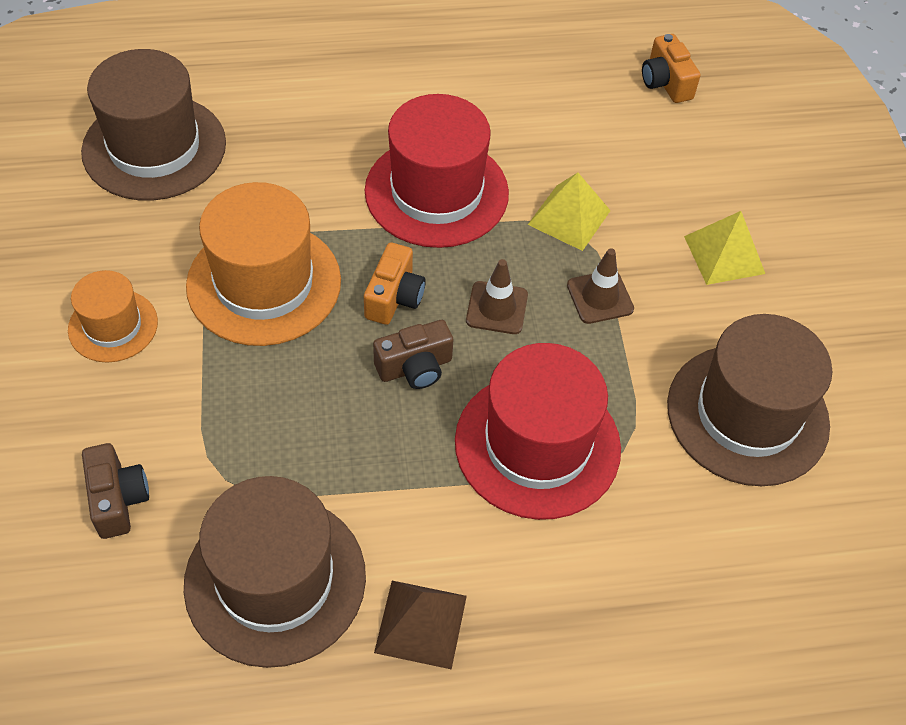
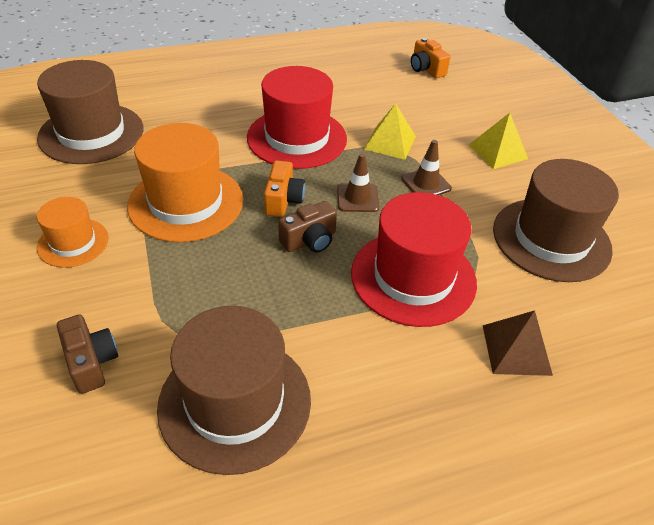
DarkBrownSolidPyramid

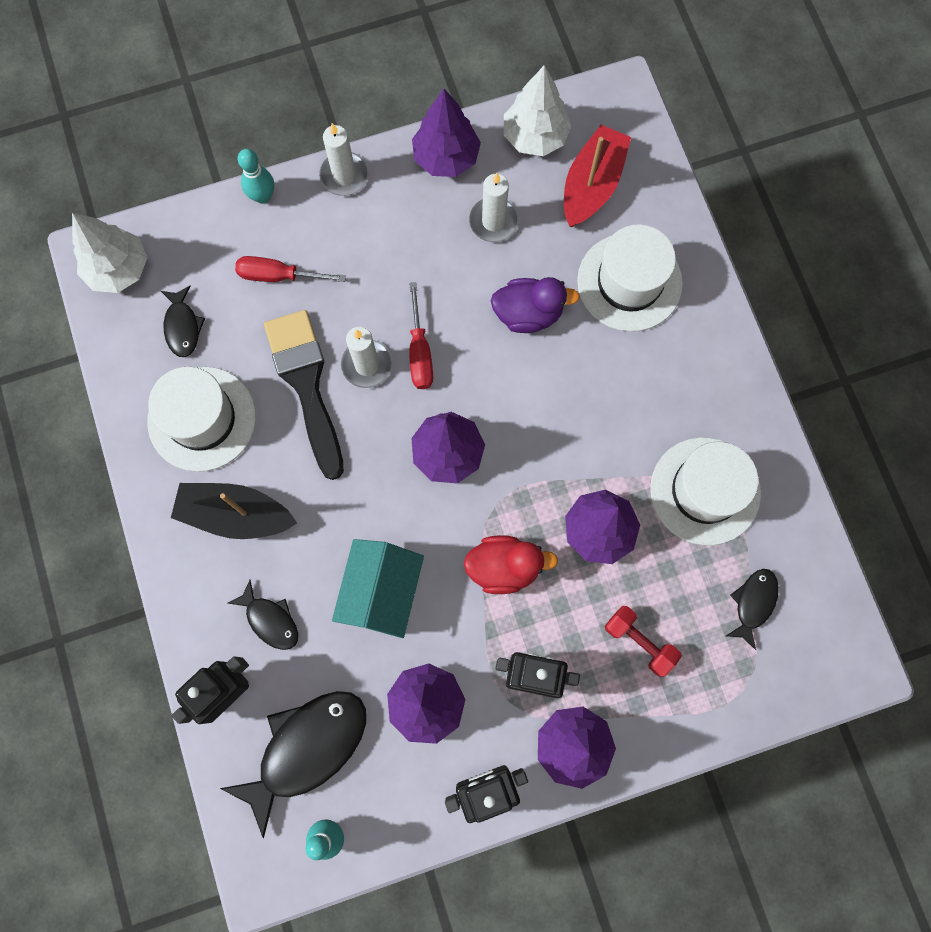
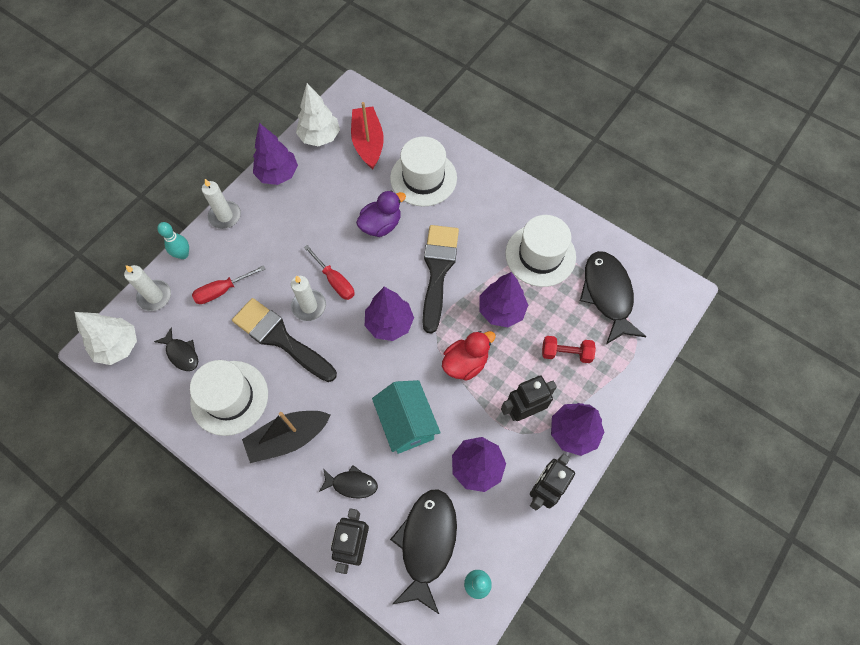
SnowWhiteCandle (1st from left)
EbonyToyFish (4th from left)
EbonyBrush (2nd from left)

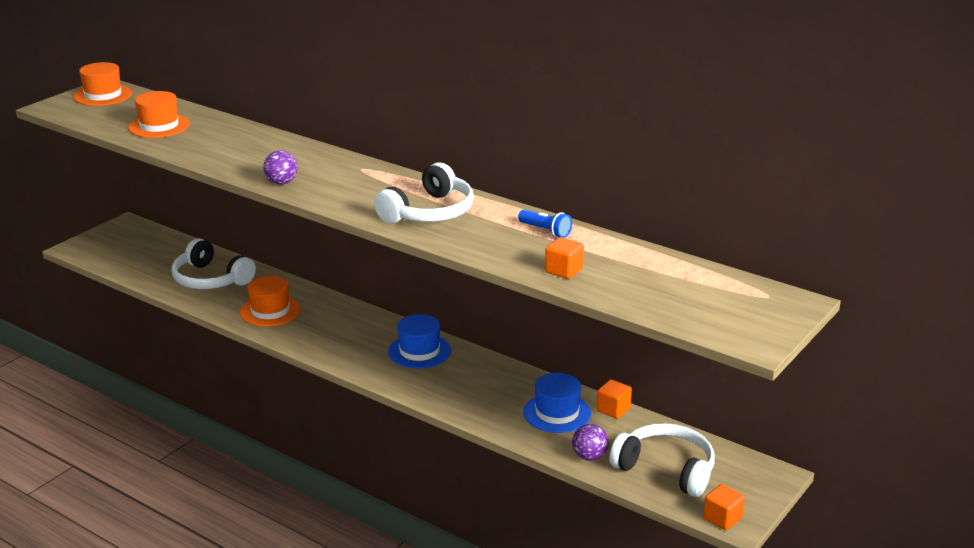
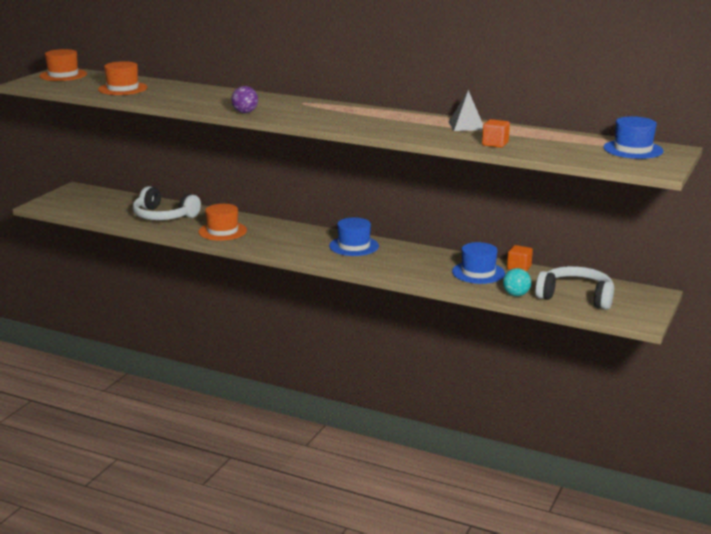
SnowWhiteHeadset (2nd from left in the first image)
GreySolidPyramid
TealBall
OrangeSolidCube (3rd from left in the first image)
RoyalBlueTallHat (3rd from left)

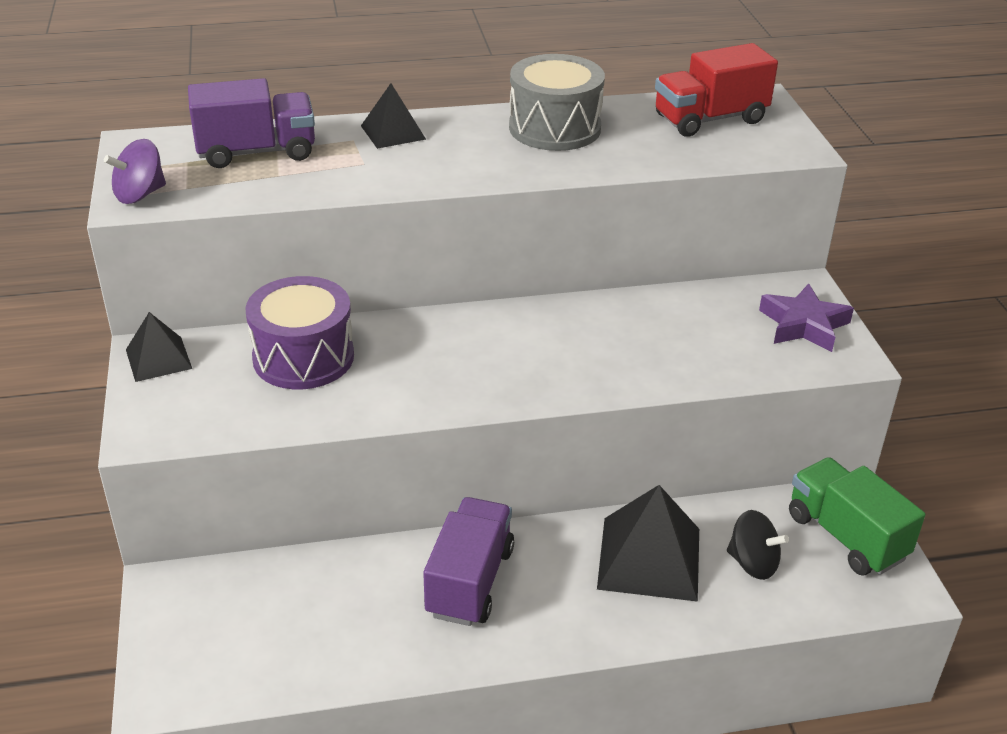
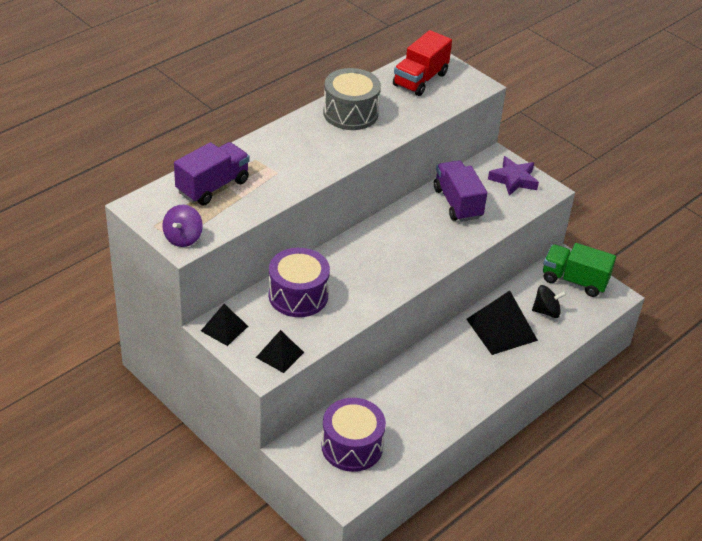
EbonySolidPyramid (2nd from left)
VioletTruck (2nd from left)
VioletDrum (2nd from left)

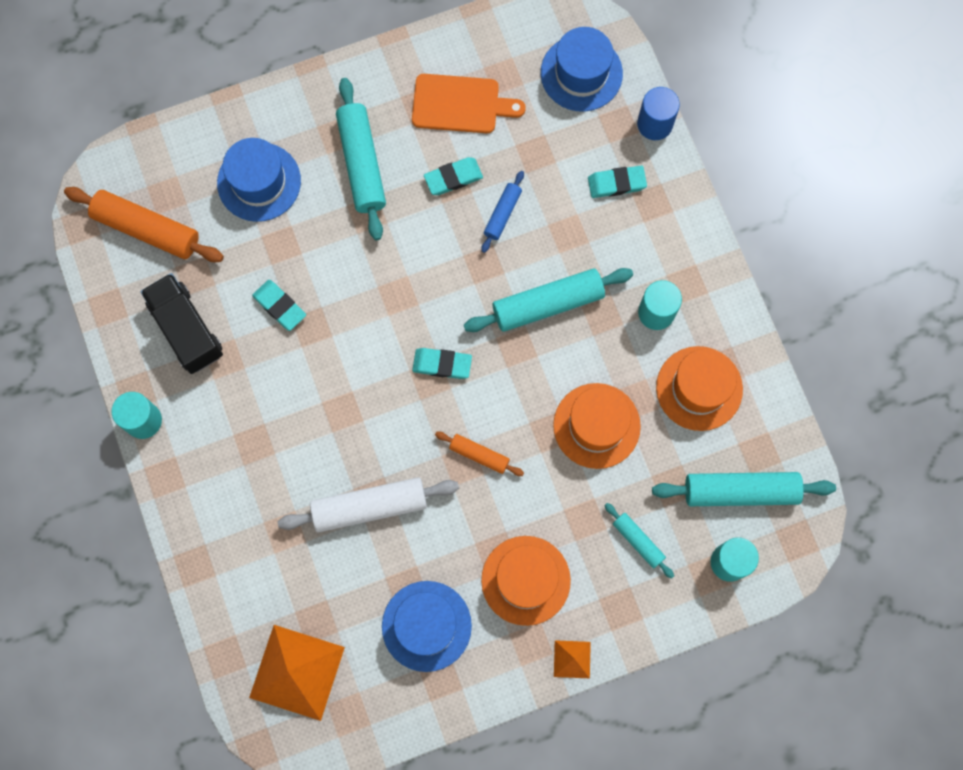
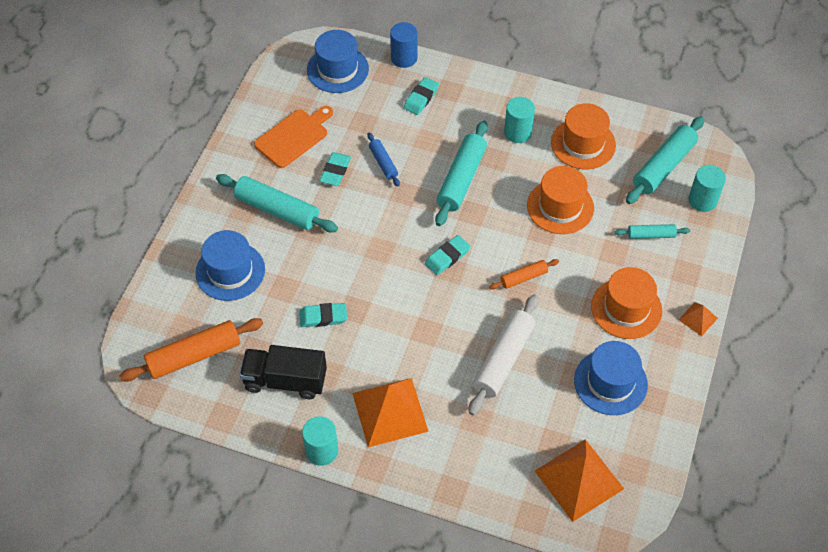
OrangeSolidPyramid (1st from left)

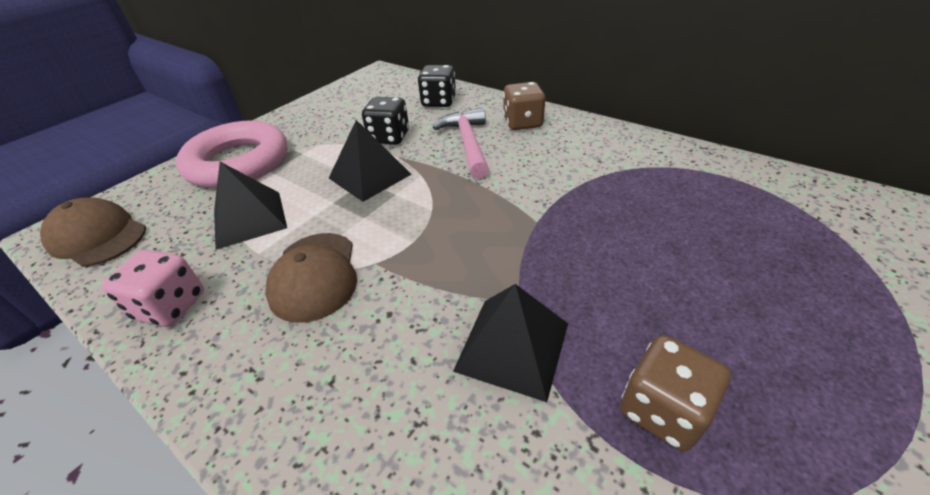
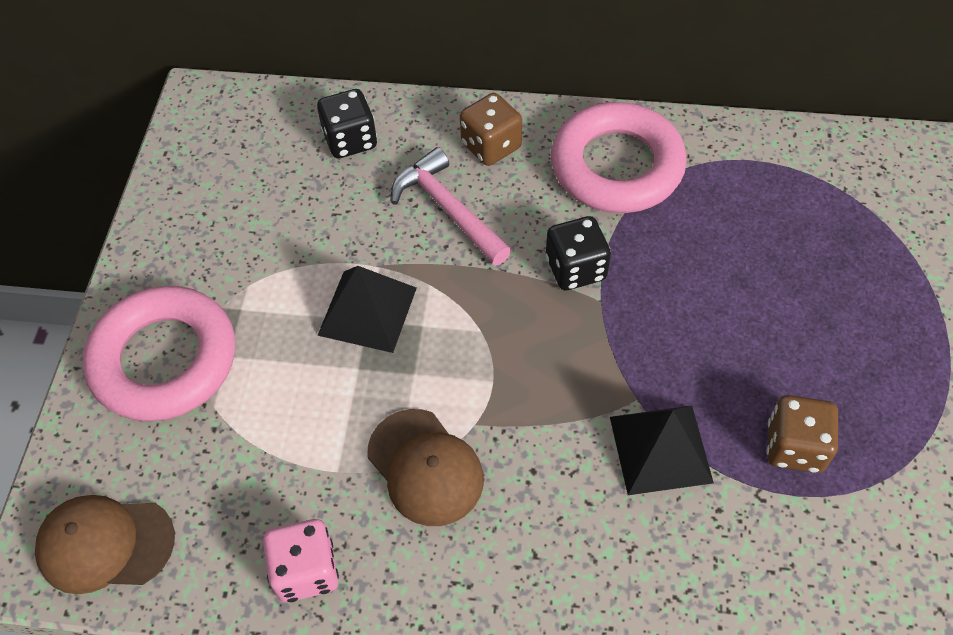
EbonySolidPyramid (1st from left in the first image)
EbonyGameDie (2nd from left)
RosyHoop (2nd from left)

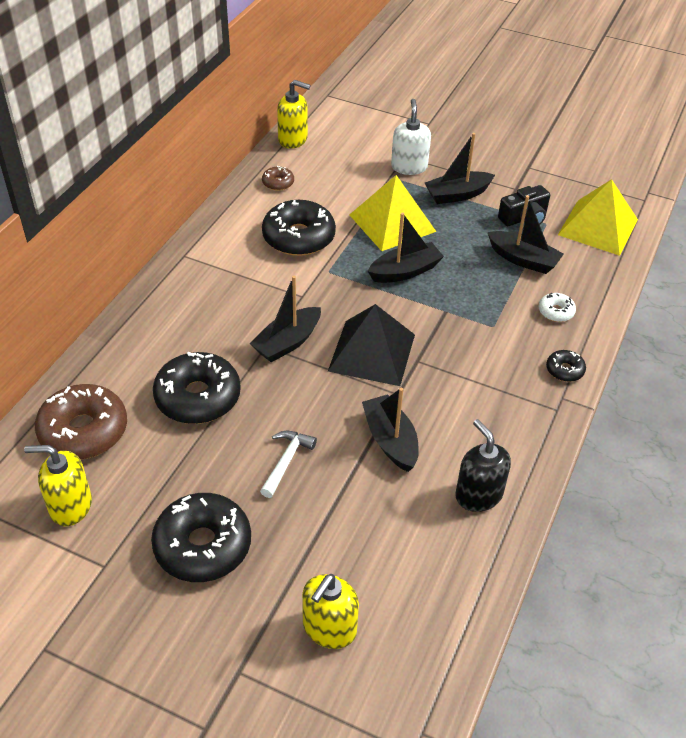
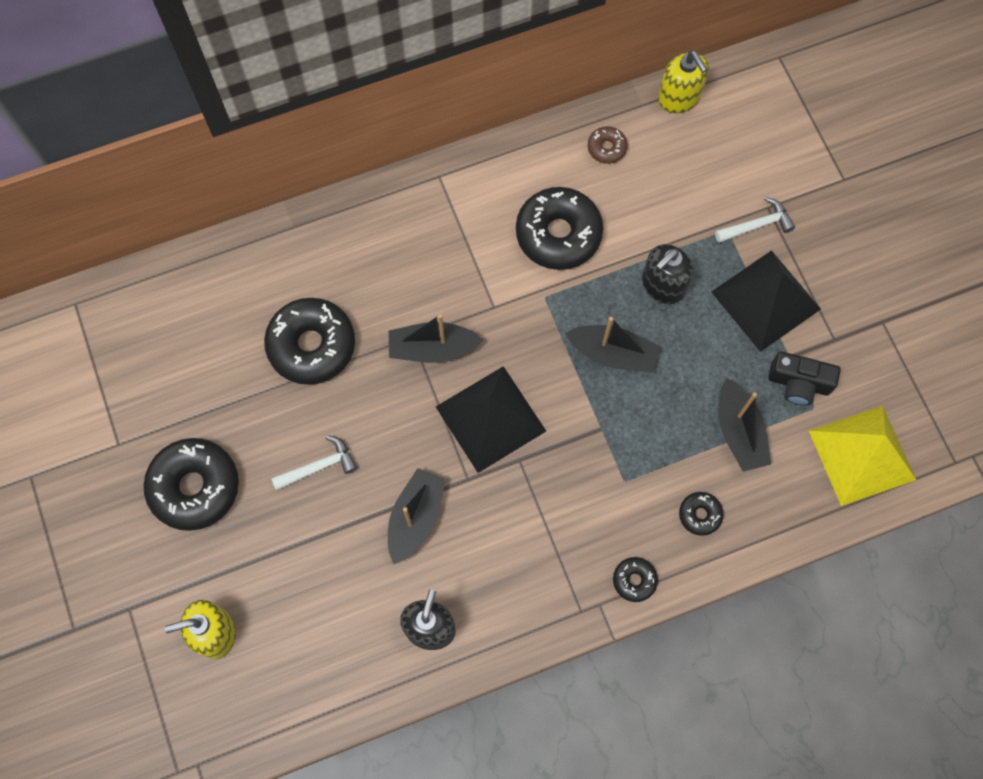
YellowSoapDispenser (1st from left in the first image)
DarkBrownDoughnut (1st from left in the first image)
EbonySoapDispenser (2nd from left)
SnowWhiteClawHammer (2nd from left)
EbonySolidPyramid (2nd from left)
EbonyDoughnut (5th from left)

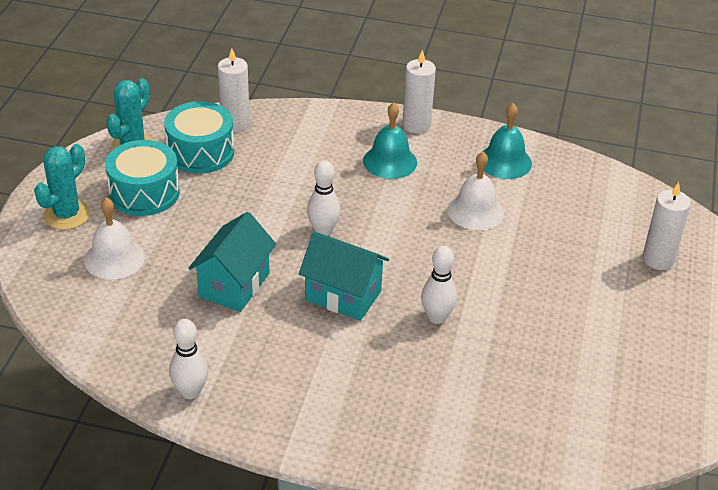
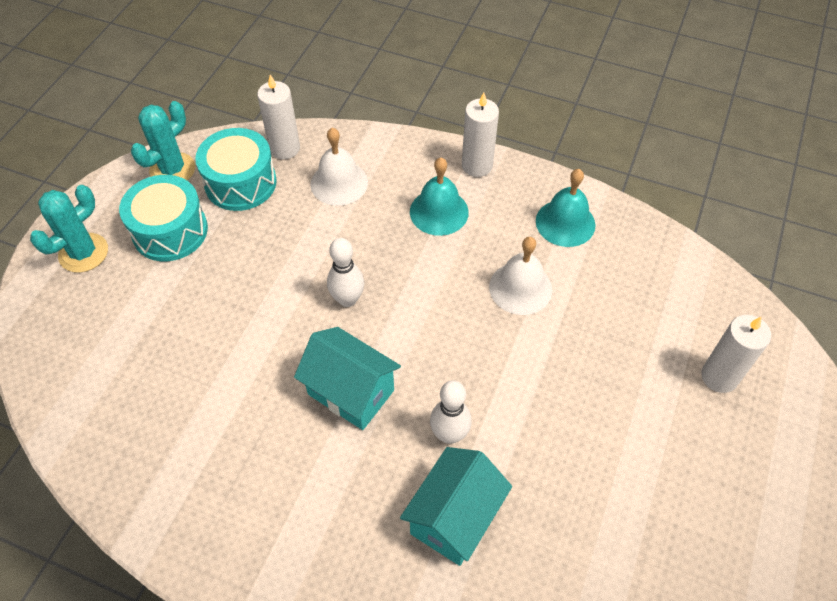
SnowWhiteHandBell (1st from left)
SnowWhiteBowlingPin (1st from left in the first image)
TealCottage (2nd from left)

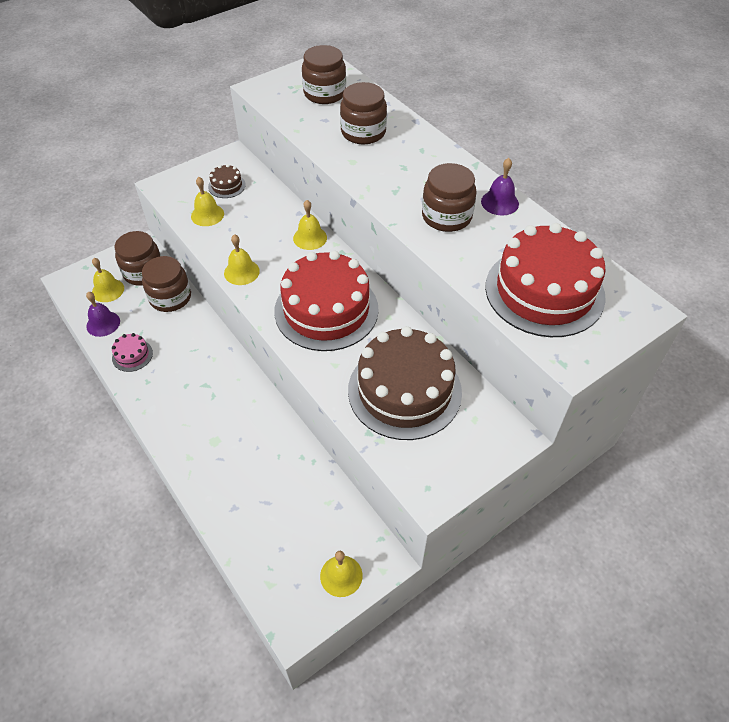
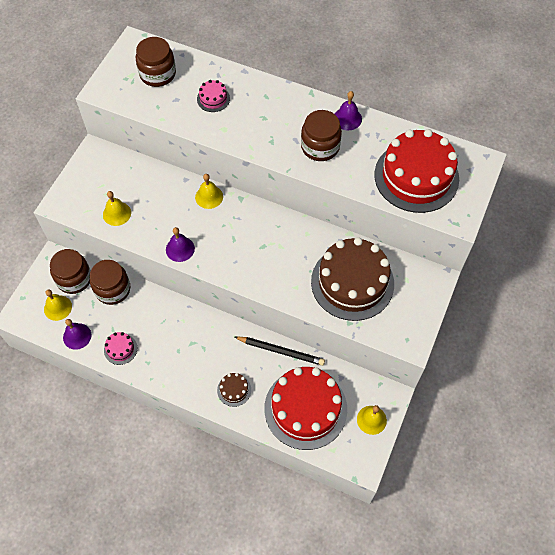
DarkBrownLayerCake (1st from left)
VioletHandBell (2nd from left)
CrimsonLayerCake (1st from left)
RosyLayerCake (2nd from left)
EbonyWoodenPencil

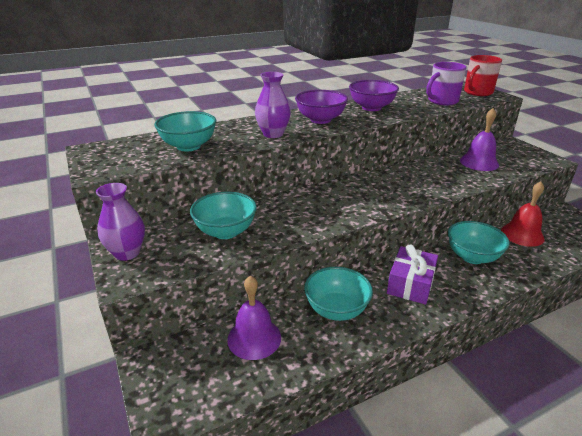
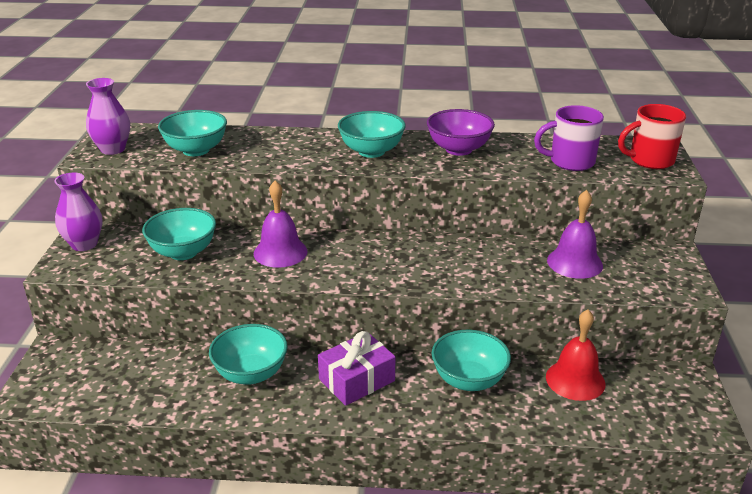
VioletHandBell (1st from left)
VioletFlowerVase (2nd from left)
TealBowl (4th from left)

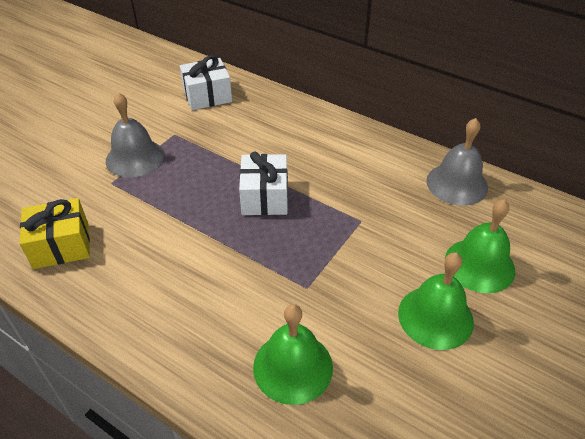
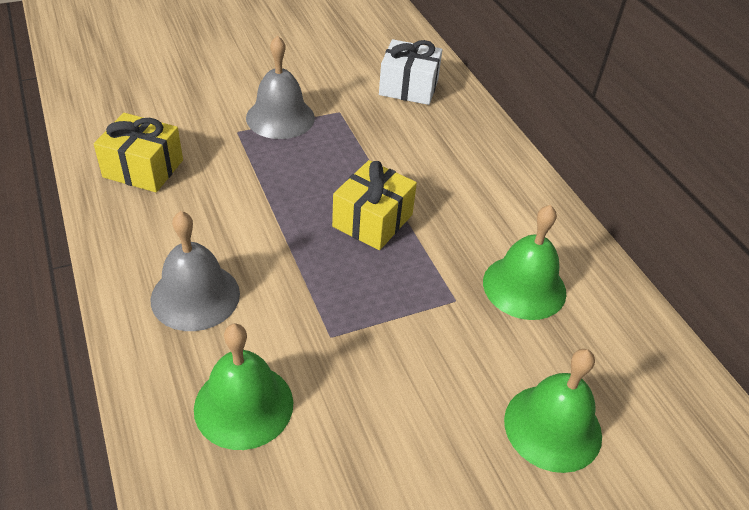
YellowWrappedGift (2nd from left)
LeafGreenHandBell (2nd from left)
GreyHandBell (1st from left)

